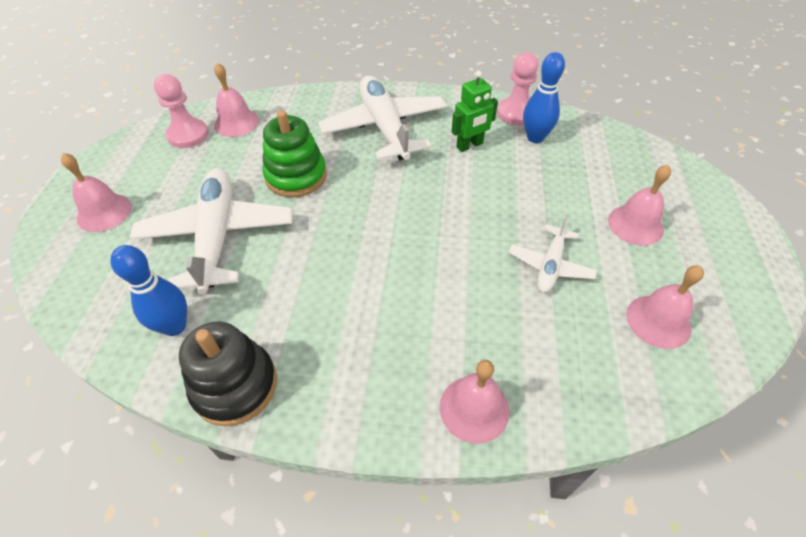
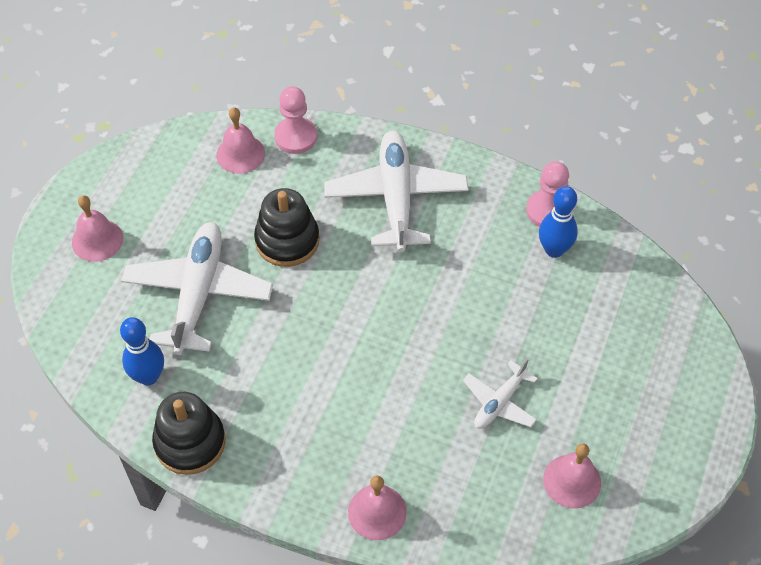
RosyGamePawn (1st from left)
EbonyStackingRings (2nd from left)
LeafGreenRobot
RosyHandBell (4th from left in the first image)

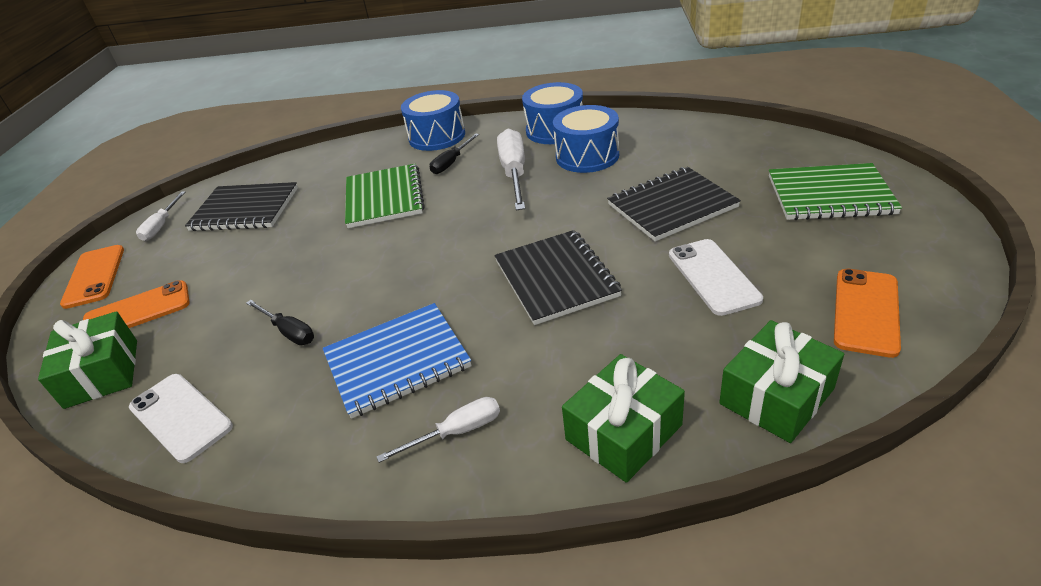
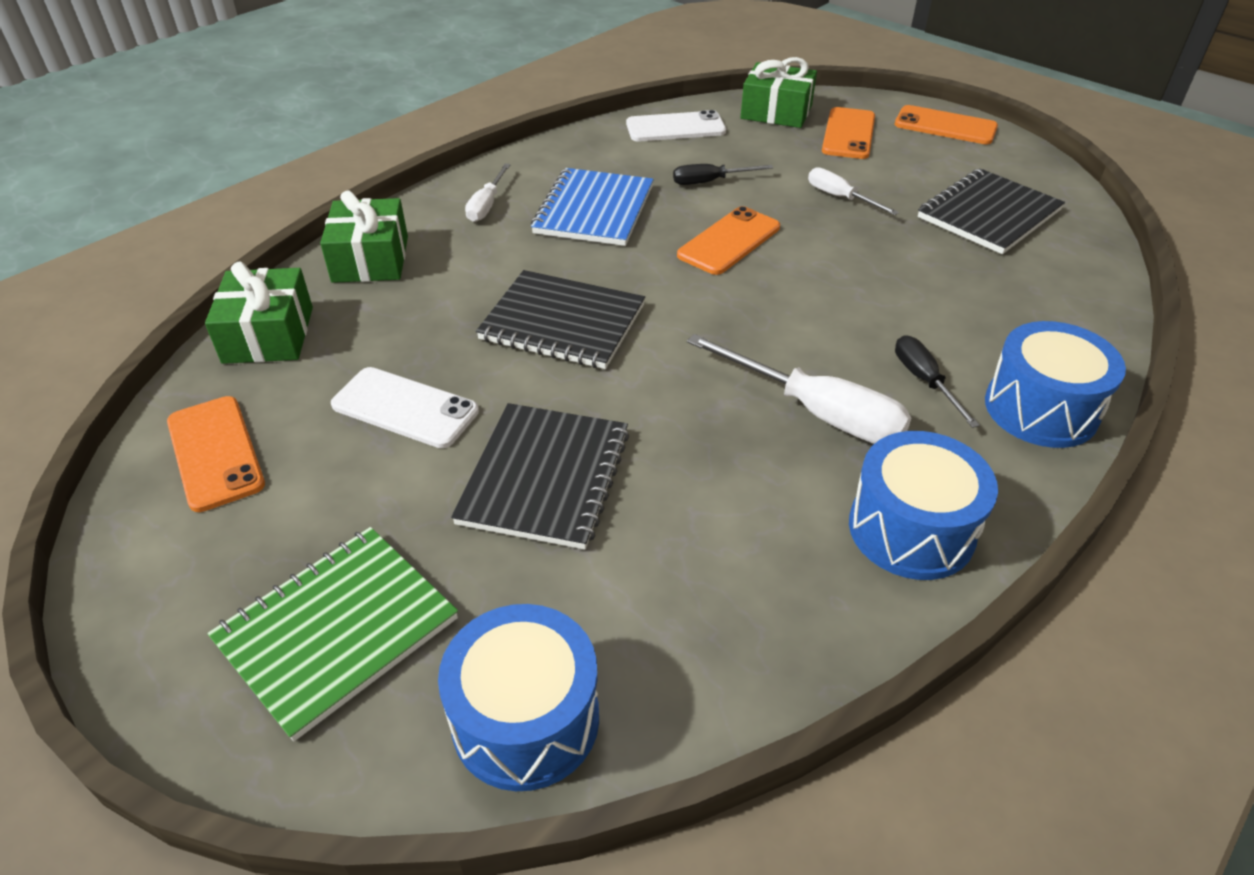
SnowWhiteHandScrewdriver (3rd from left)
LeafGreenNotebook (1st from left in the first image)
RoyalBlueDrum (1st from left)
OrangeMobilePhone (2nd from left)

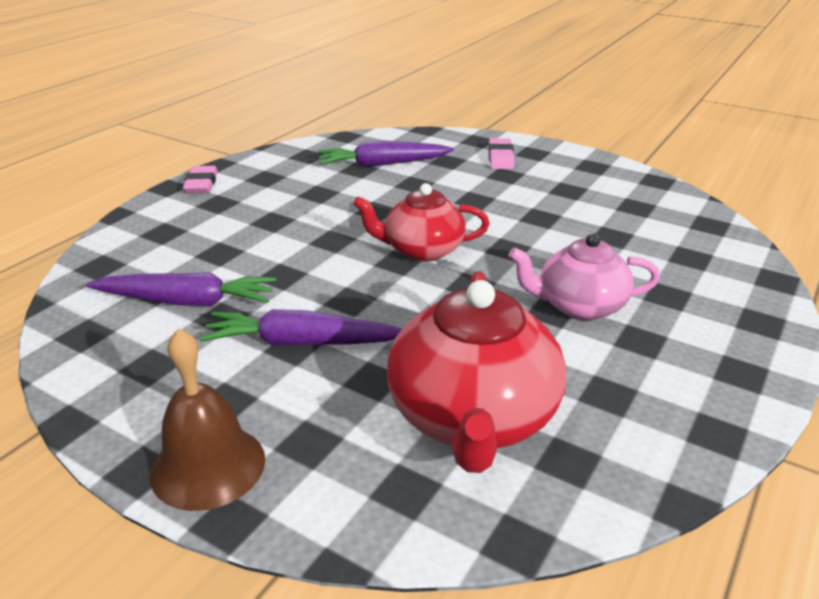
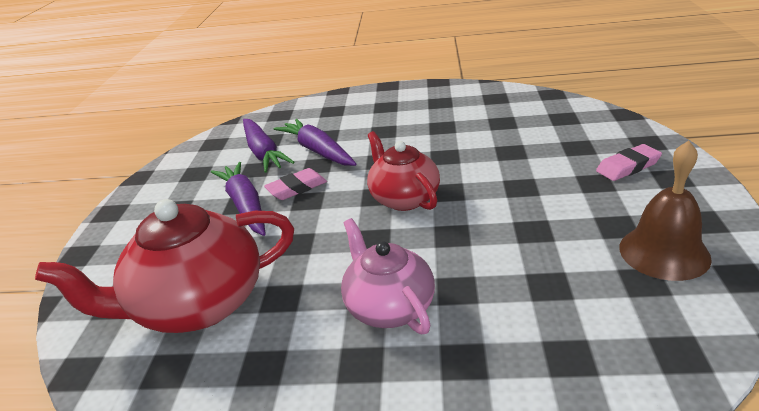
DarkBrownHandBell
RosyGumEraser (1st from left)
VioletCarrot (3rd from left)

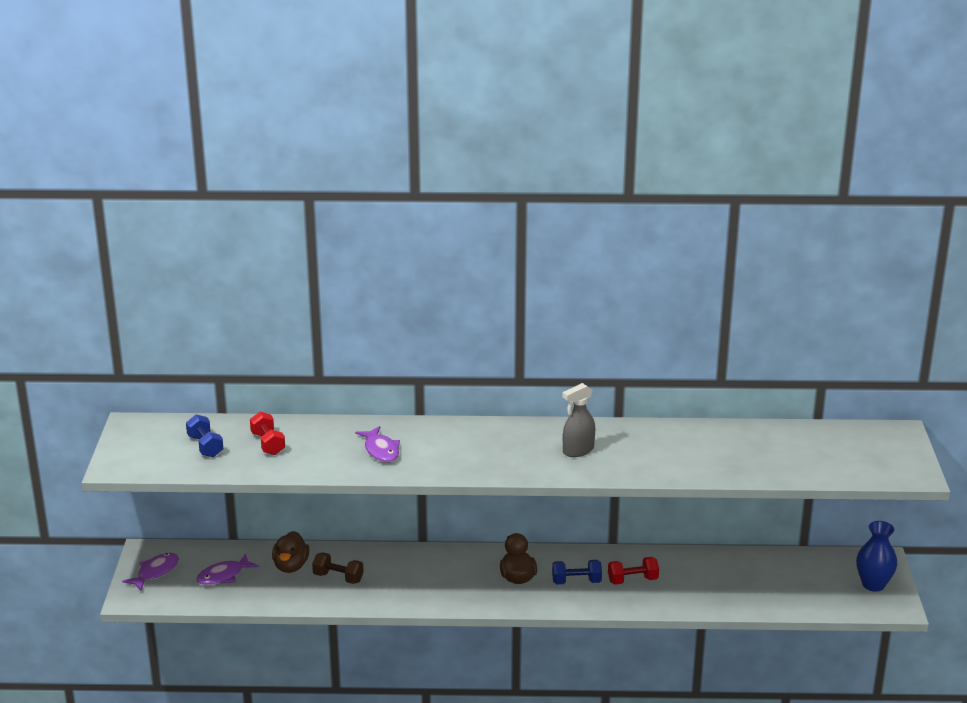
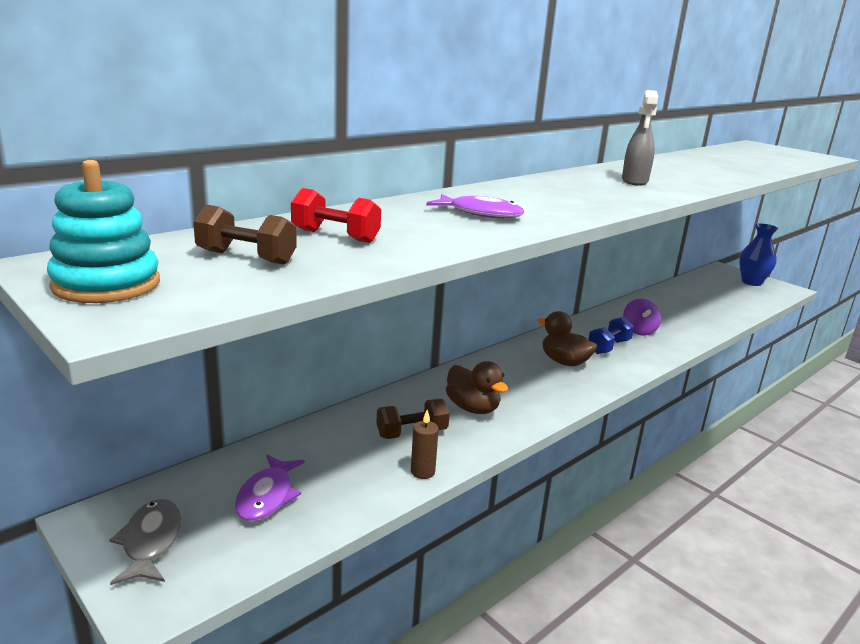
GreyToyFish
DarkBrownDumbbell (1st from left)
DarkBrownToyDuck (1st from left)
VioletToyTop
TealStackingRings
DarkBrownCandle

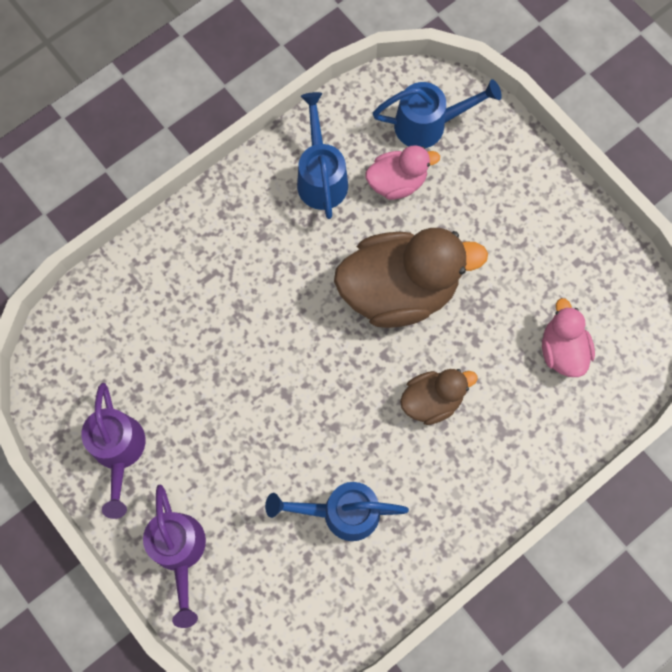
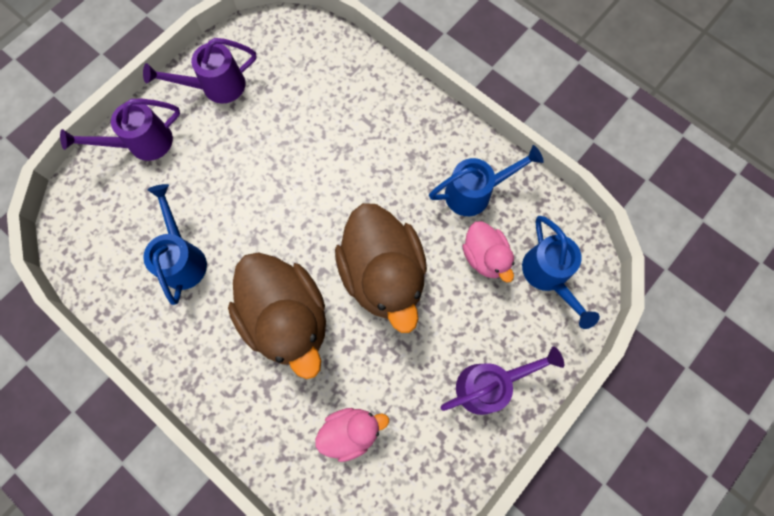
DarkBrownToyDuck (1st from left)
VioletSprinklingCan (3rd from left)

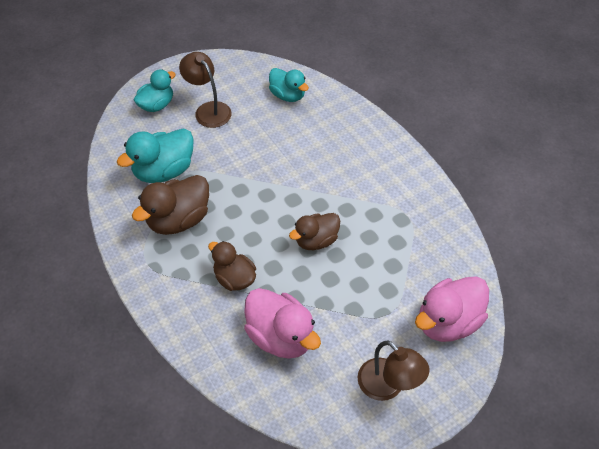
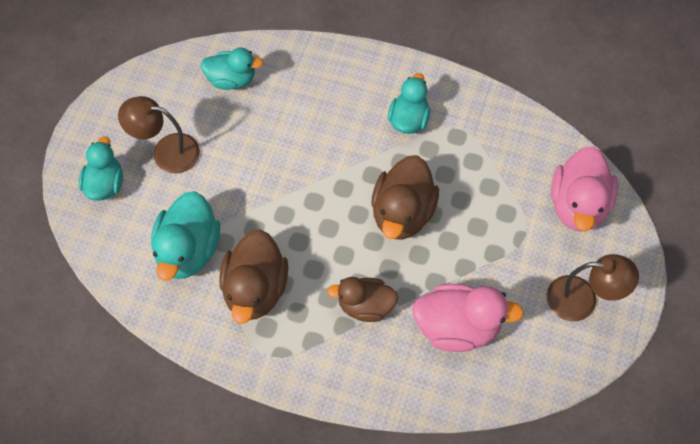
DarkBrownToyDuck (3rd from left)
TealToyDuck (4th from left)

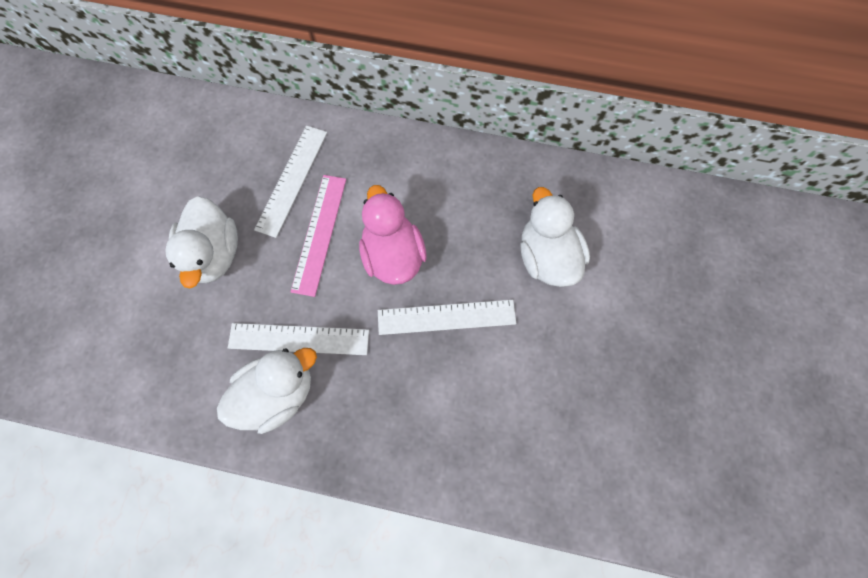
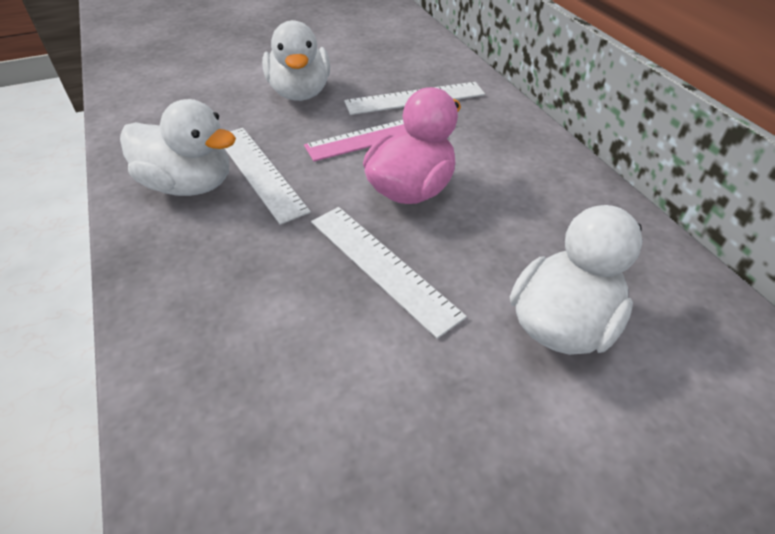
SnowWhiteToyDuck (2nd from left)

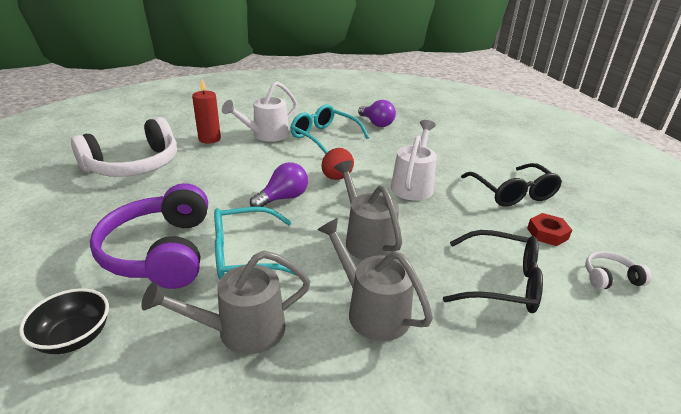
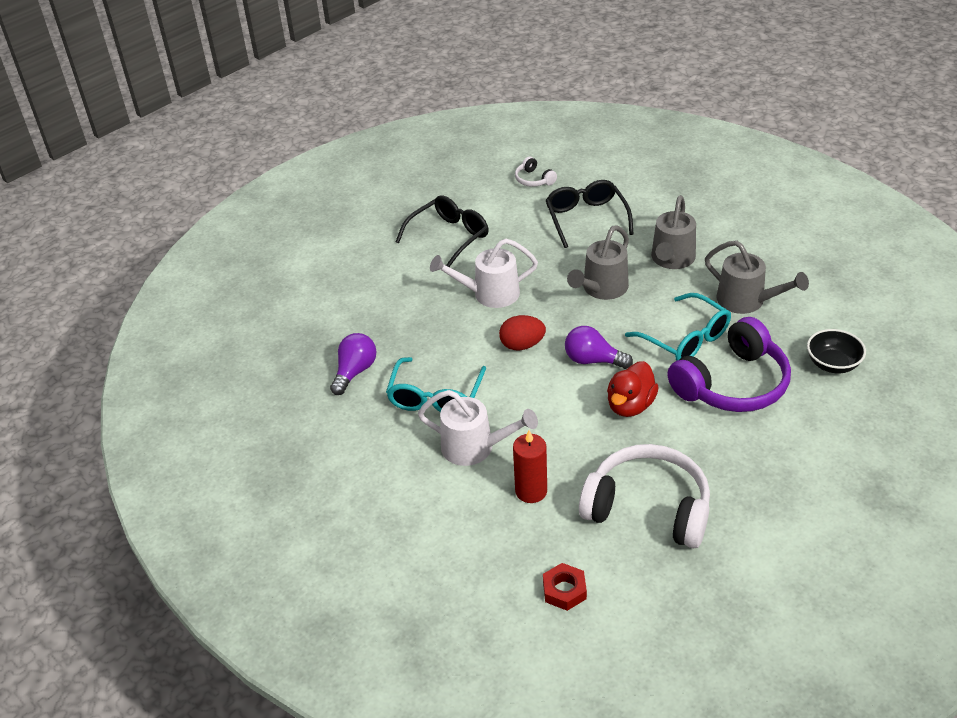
CrimsonHexagonNut
CrimsonToyDuck

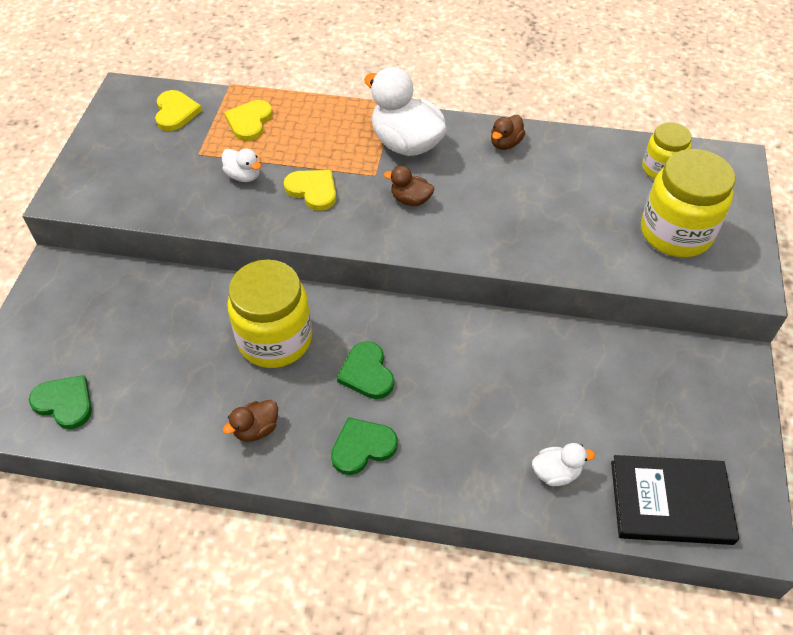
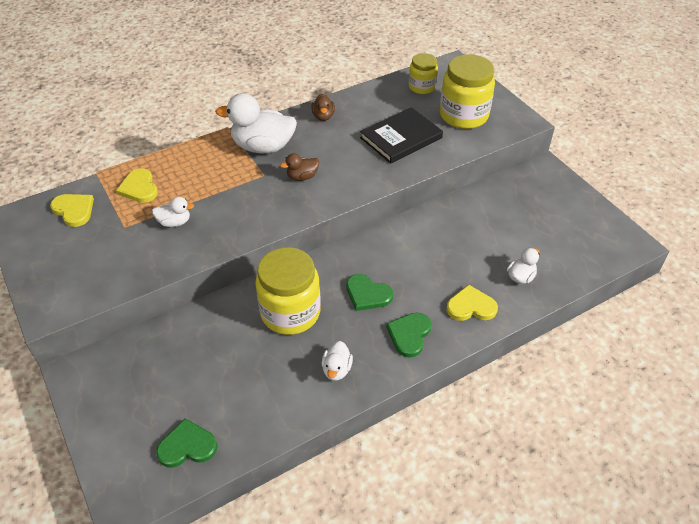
SnowWhiteToyDuck (3rd from left)
YellowHeartShape (3rd from left)
EbonyBook

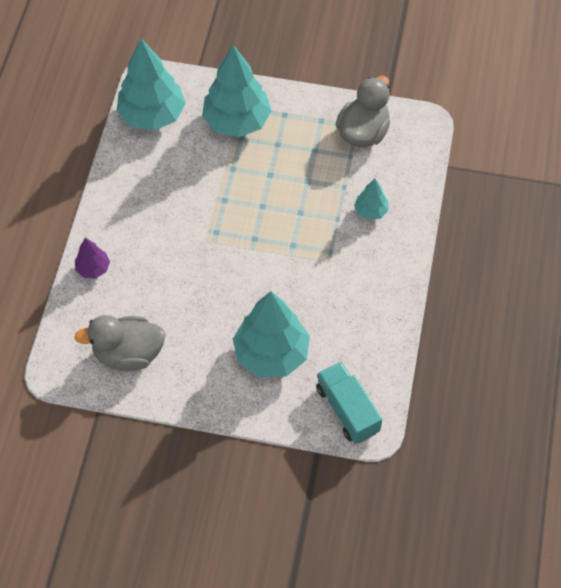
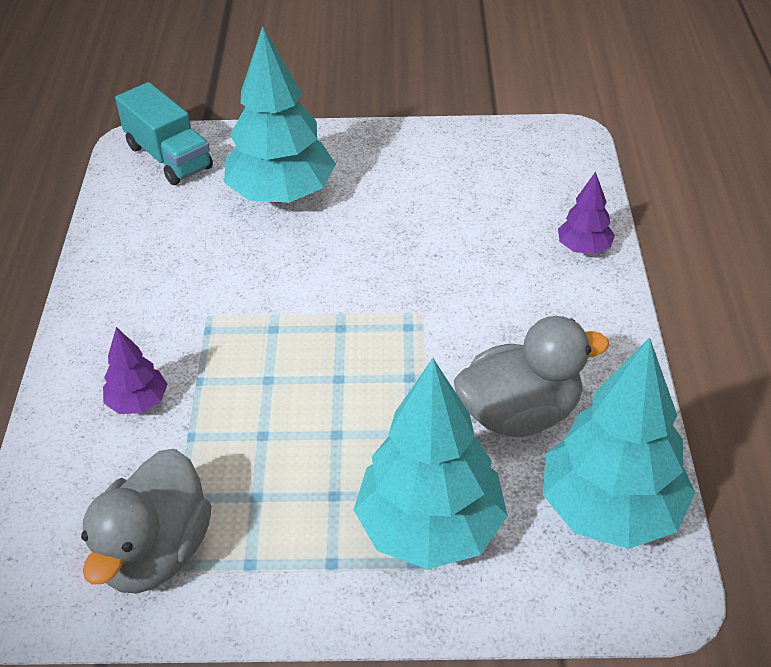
GreyToyDuck (2nd from left)
VioletToyTree (1st from left)

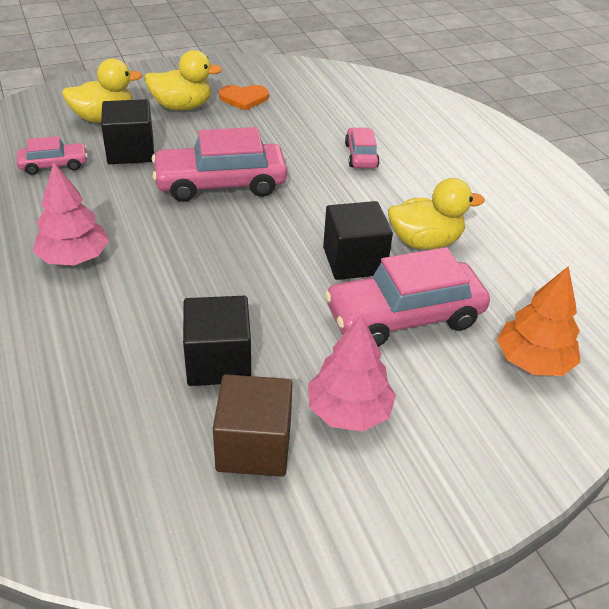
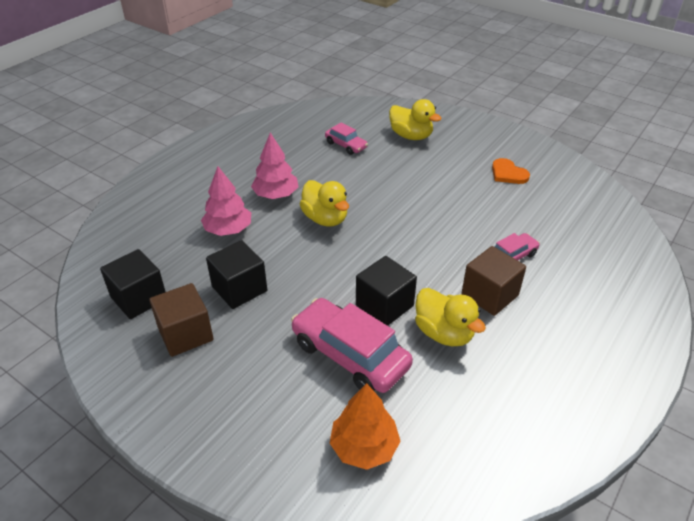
EbonySolidCube (1st from left)
YellowToyDuck (1st from left)
RosyCar (2nd from left in the first image)
RosyToyTree (1st from left)
DarkBrownSolidCube (2nd from left)

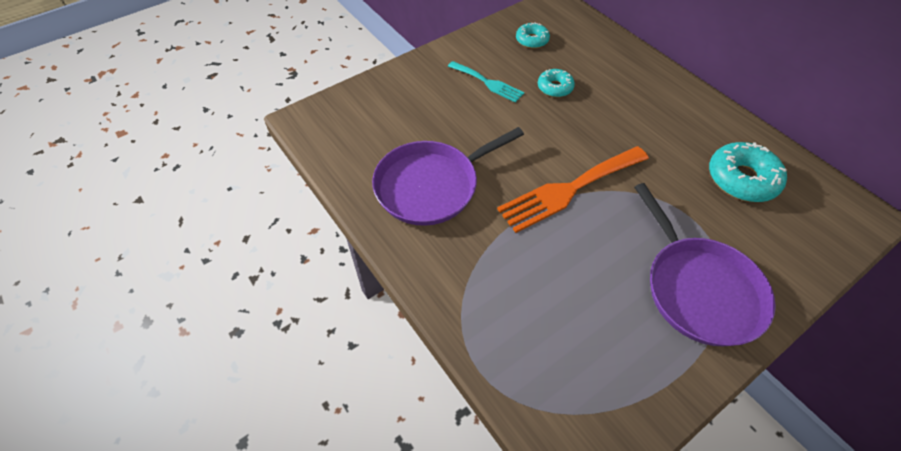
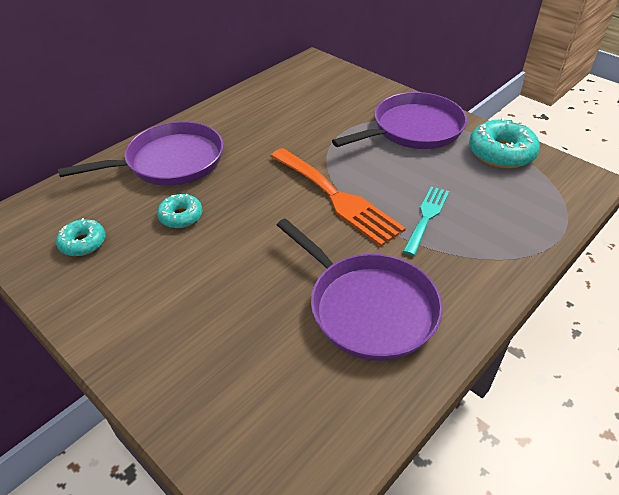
TealTableFork
TealDoughnut (3rd from left)
VioletSkillet (1st from left)

